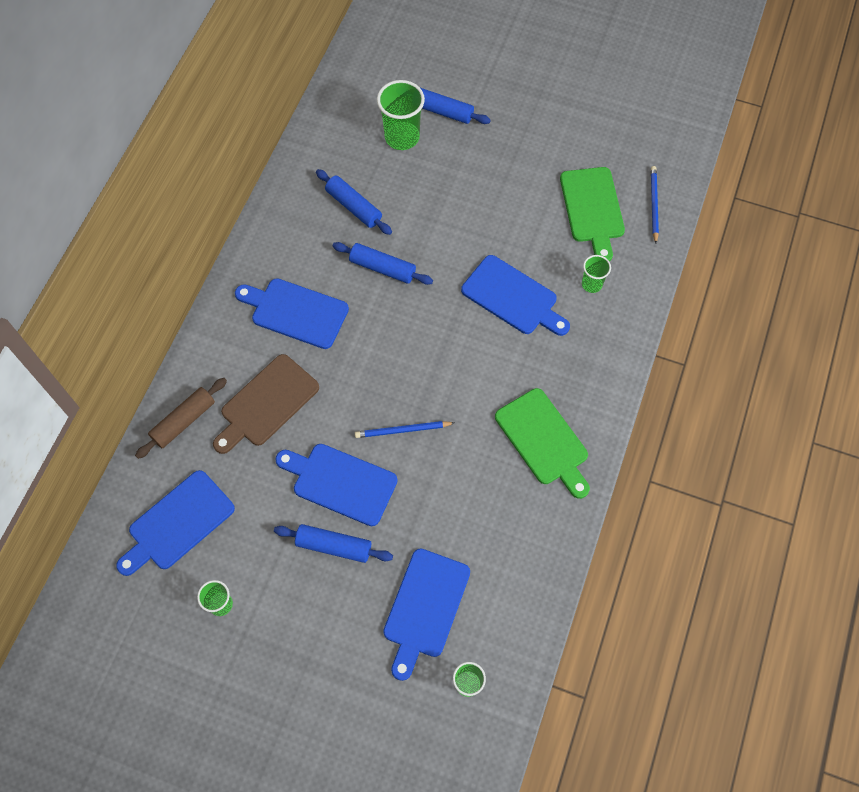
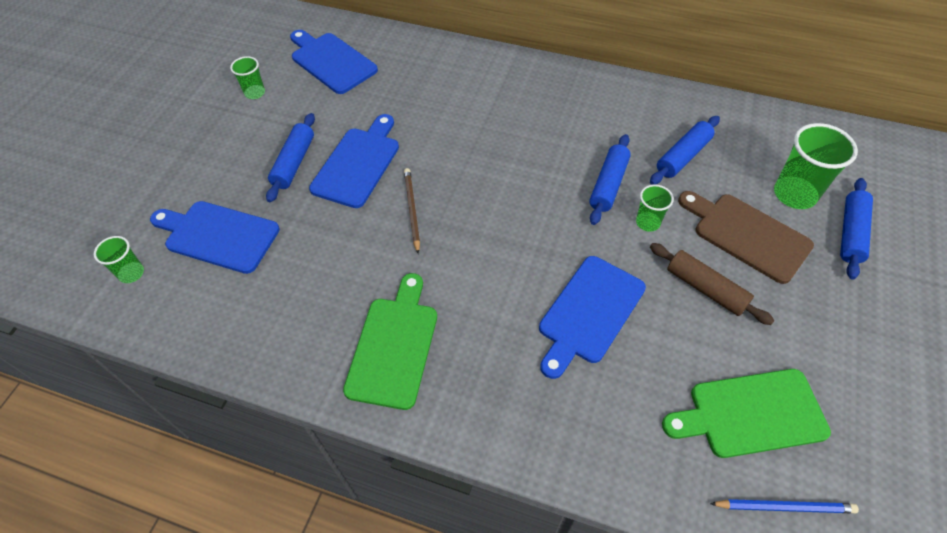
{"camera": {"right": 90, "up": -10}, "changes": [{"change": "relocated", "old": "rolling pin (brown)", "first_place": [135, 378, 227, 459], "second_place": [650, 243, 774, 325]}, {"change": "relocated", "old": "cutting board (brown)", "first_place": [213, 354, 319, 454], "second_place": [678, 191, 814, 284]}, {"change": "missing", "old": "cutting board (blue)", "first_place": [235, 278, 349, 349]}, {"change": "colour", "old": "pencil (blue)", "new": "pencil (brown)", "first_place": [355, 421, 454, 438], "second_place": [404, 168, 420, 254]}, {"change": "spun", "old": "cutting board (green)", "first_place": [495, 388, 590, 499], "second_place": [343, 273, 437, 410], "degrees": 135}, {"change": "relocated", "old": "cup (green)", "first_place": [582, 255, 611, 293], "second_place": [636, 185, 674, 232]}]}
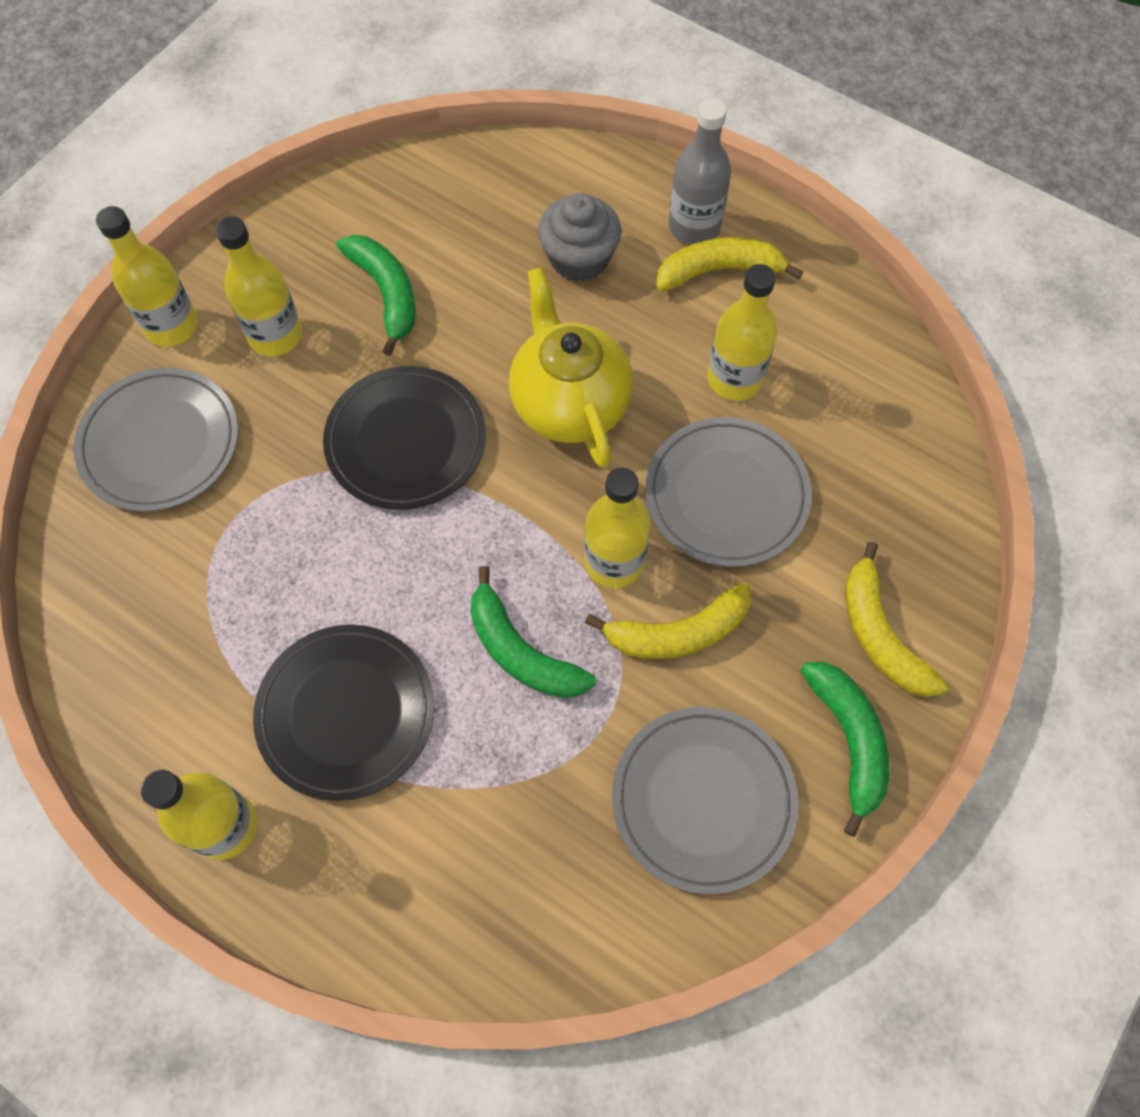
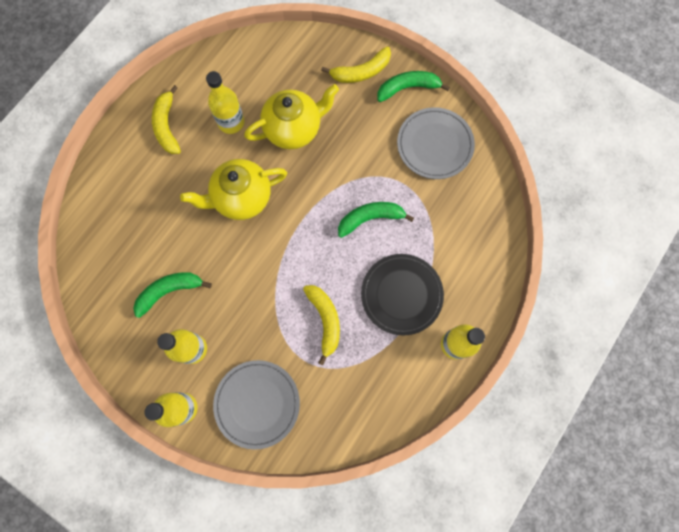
{"camera": {"right": -90, "up": 10}, "changes": [{"change": "missing", "old": "plate (black)", "first_place": [323, 366, 486, 510]}, {"change": "spun", "old": "banana (green)", "first_place": [470, 566, 596, 698], "second_place": [338, 202, 414, 238], "degrees": -150}, {"change": "missing", "old": "cupcake (grey)", "first_place": [538, 193, 621, 282]}, {"change": "missing", "old": "bottle (yellow)", "first_place": [584, 468, 651, 588]}, {"change": "relocated", "old": "banana (yellow)", "first_place": [585, 583, 751, 659], "second_place": [303, 285, 340, 366]}, {"change": "exchanged", "old": "plate (grey)", "new": "teapot (yellow)", "first_place": [645, 417, 812, 567], "second_place": [244, 84, 339, 149]}, {"change": "missing", "old": "bottle (grey)", "first_place": [668, 99, 731, 245]}]}
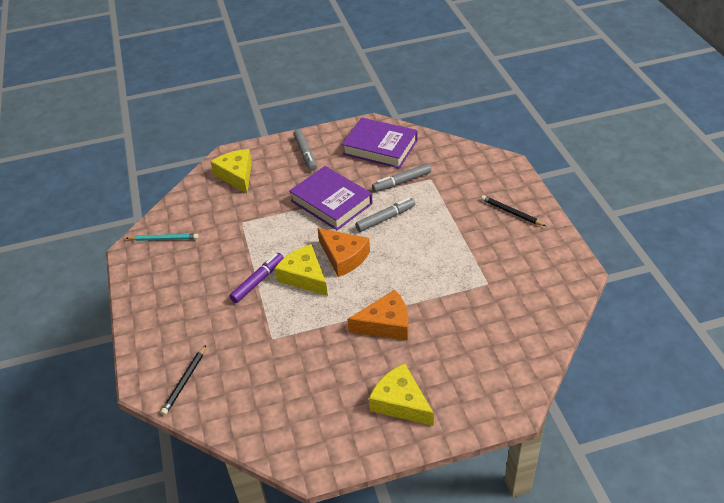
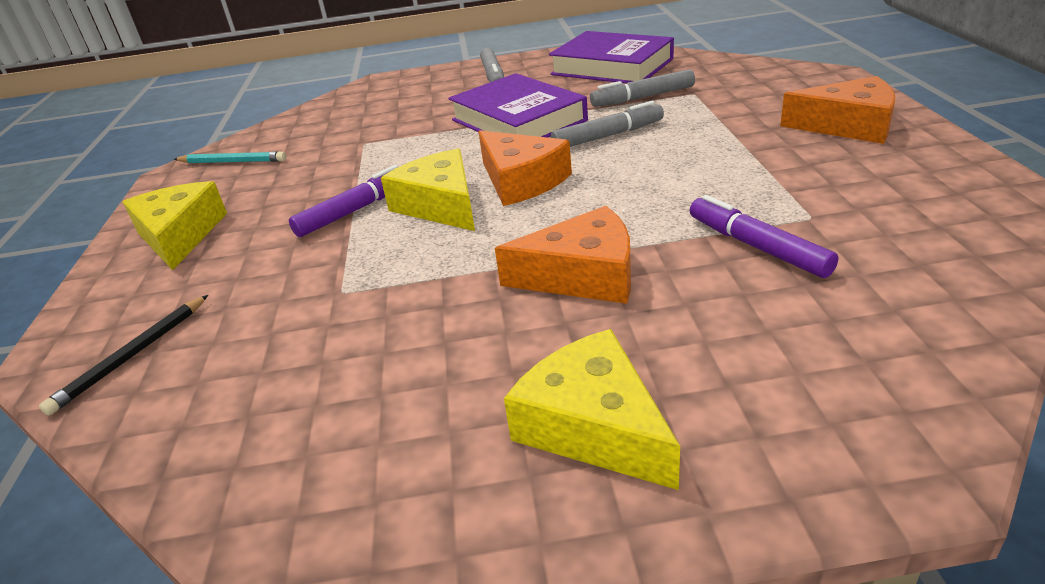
{"camera": {"right": 10, "up": -10}, "changes": [{"change": "relocated", "old": "cheese (yellow)", "first_place": [211, 149, 252, 193], "second_place": [123, 181, 227, 270]}, {"change": "exchanged", "old": "pencil (black)", "new": "cheese (orange)", "first_place": [481, 195, 546, 226], "second_place": [780, 76, 895, 144]}, {"change": "appeared", "new": "marker (purple)", "second_place": [690, 195, 838, 278]}]}
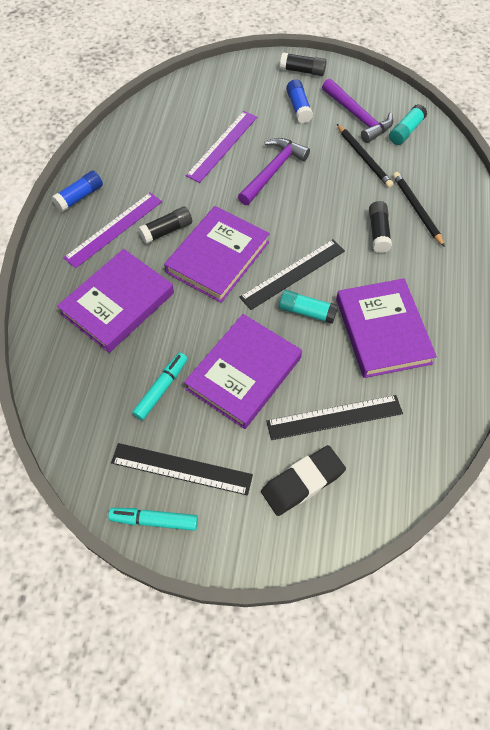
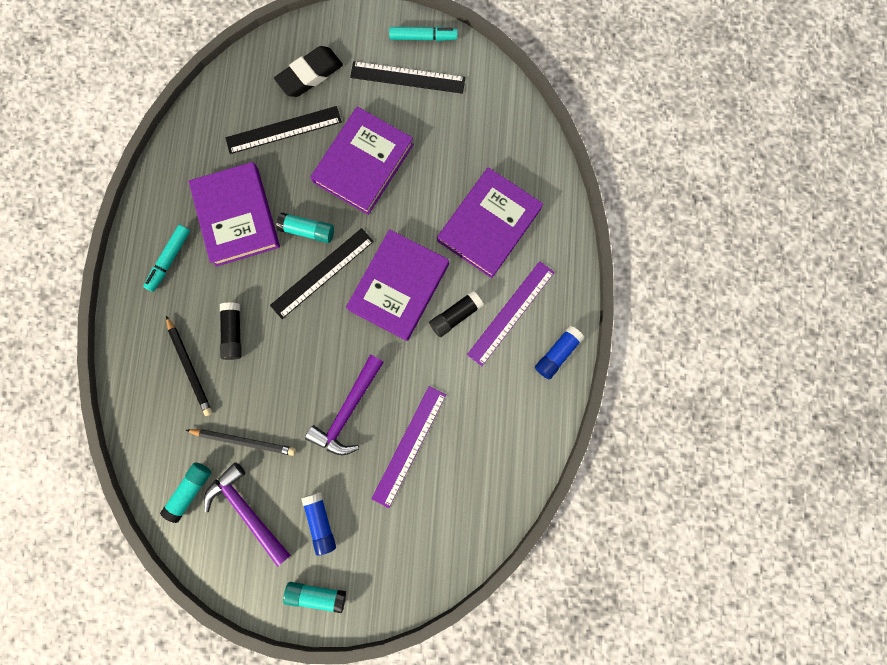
{"camera": {"right": 175, "up": 20}, "changes": [{"change": "relocated", "old": "marker (turquoise)", "first_place": [132, 353, 188, 420], "second_place": [143, 225, 190, 292]}, {"change": "colour", "old": "glue stick (black)", "new": "glue stick (turquoise)", "first_place": [280, 52, 326, 76], "second_place": [283, 582, 346, 613]}, {"change": "spun", "old": "pencil (black)", "first_place": [337, 124, 393, 188], "second_place": [186, 429, 296, 456], "degrees": 135}]}
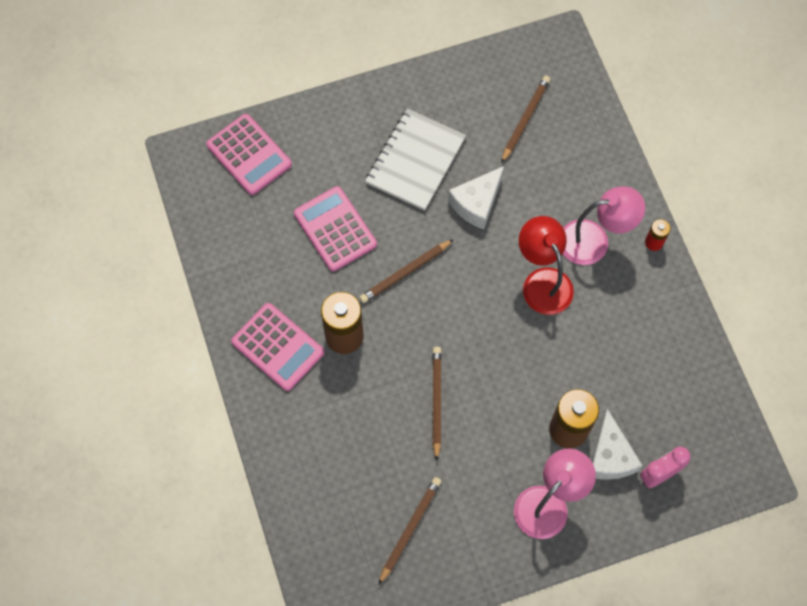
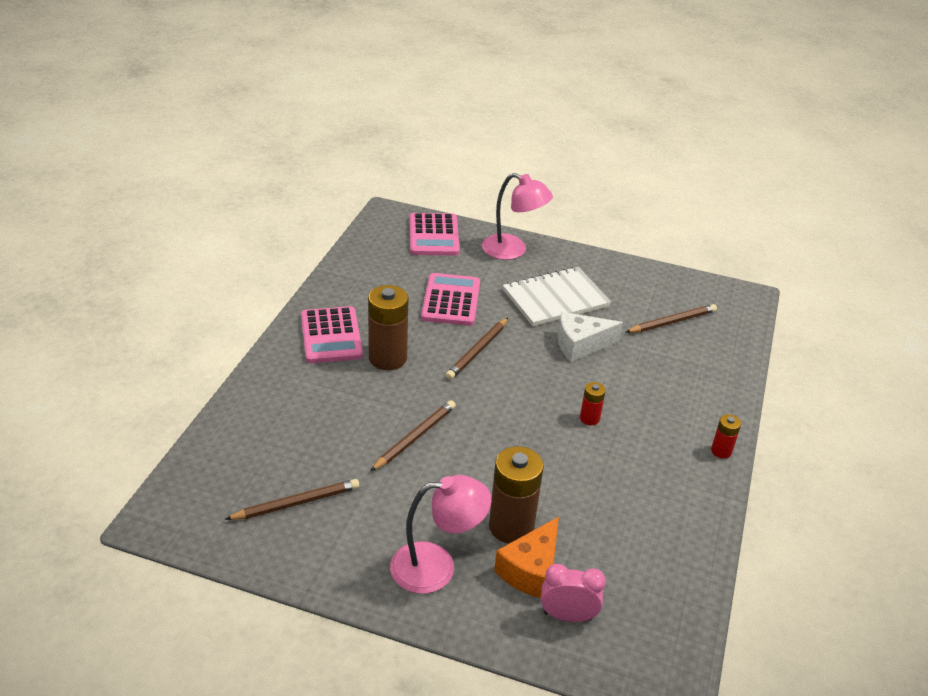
{"camera": {"right": 35, "up": -30}, "changes": [{"change": "spun", "old": "pencil (brown)", "first_place": [359, 239, 454, 303], "second_place": [446, 318, 508, 380], "degrees": -60}, {"change": "exchanged", "old": "lamp (red)", "new": "battery (red)", "first_place": [519, 216, 574, 315], "second_place": [580, 382, 606, 425]}, {"change": "relocated", "old": "lamp (pink)", "first_place": [563, 186, 645, 265], "second_place": [482, 173, 553, 260]}, {"change": "colour", "old": "cheese (white)", "new": "cheese (orange)", "first_place": [592, 409, 643, 480], "second_place": [494, 517, 559, 598]}]}
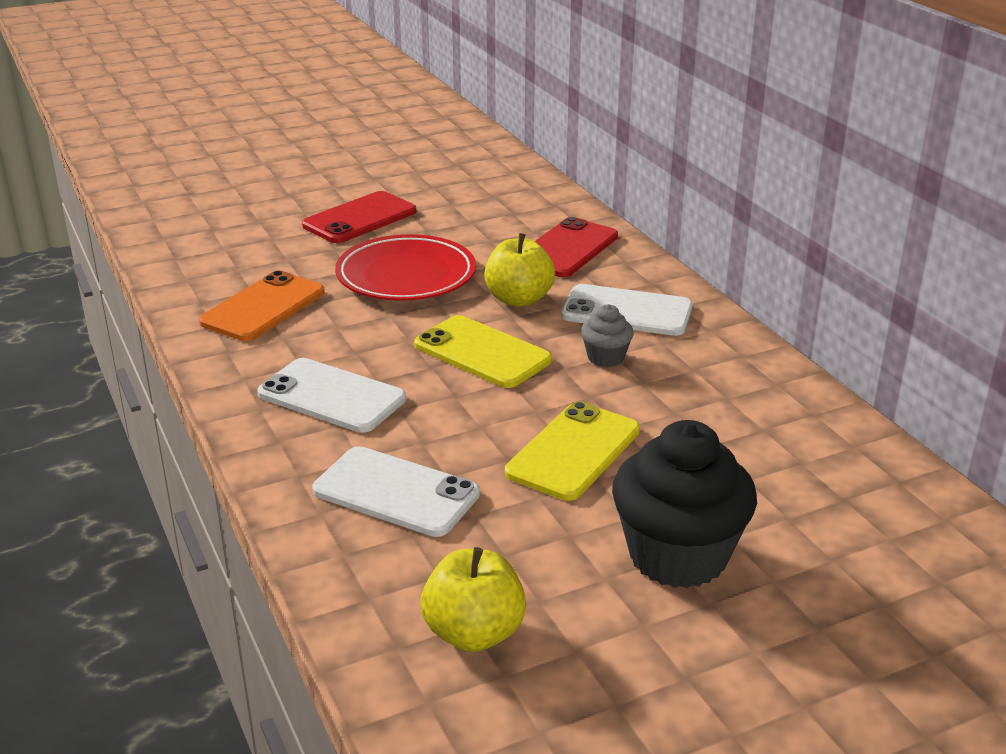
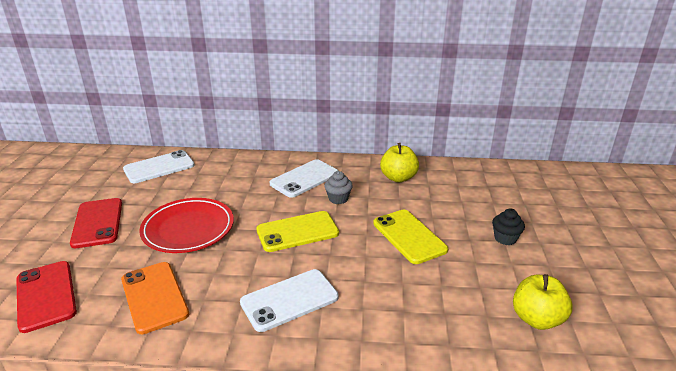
{"camera": {"right": -60, "up": 0}, "changes": [{"change": "relocated", "old": "phone (white)", "first_place": [312, 446, 480, 537], "second_place": [123, 150, 195, 183]}, {"change": "relocated", "old": "apple (yellow)", "first_place": [484, 233, 555, 307], "second_place": [380, 143, 419, 182]}, {"change": "relocated", "old": "phone (red)", "first_place": [535, 217, 618, 277], "second_place": [16, 261, 77, 333]}, {"change": "size", "old": "cupcake (black)", "first_place": [612, 420, 757, 588], "second_place": [492, 208, 525, 245], "factor": 0.47}]}
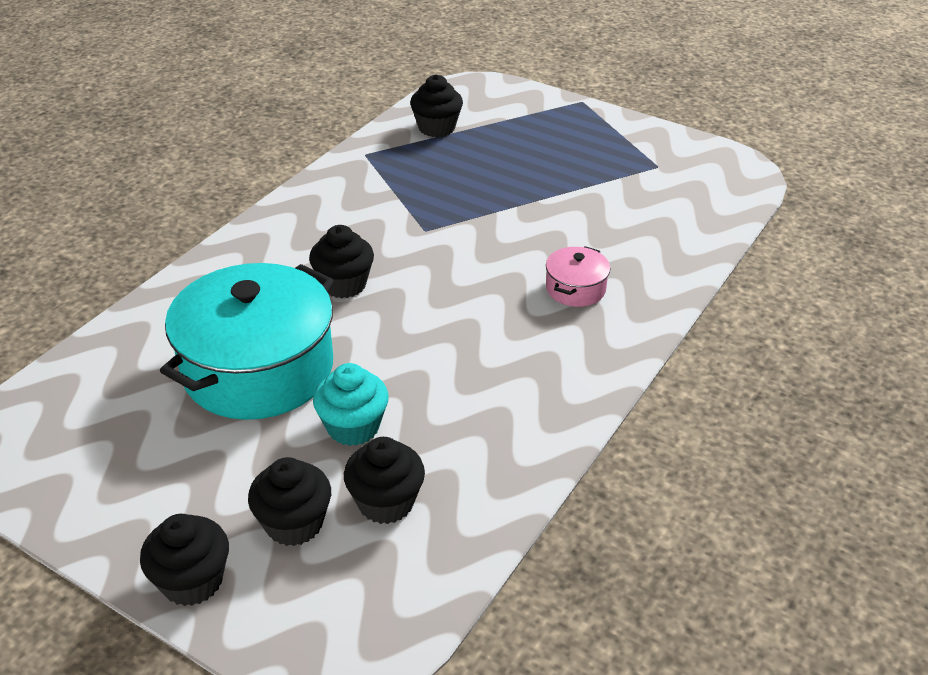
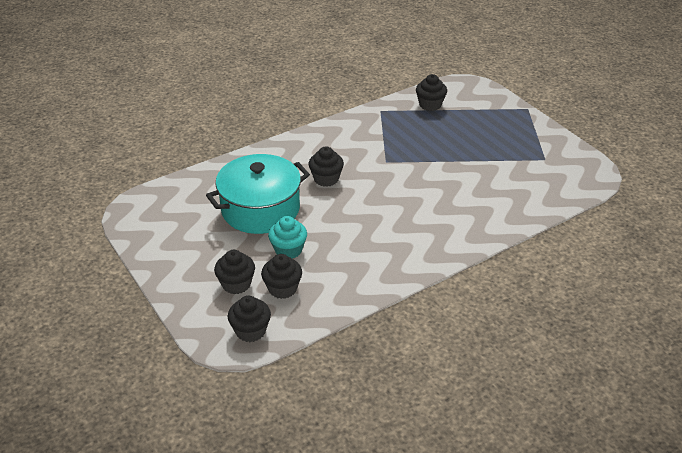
{"camera": {"right": 25, "up": 0}, "changes": [{"change": "relocated", "old": "cupcake (black)", "first_place": [140, 514, 229, 606], "second_place": [228, 296, 271, 342]}, {"change": "missing", "old": "pot (pink)", "first_place": [546, 246, 610, 307]}]}
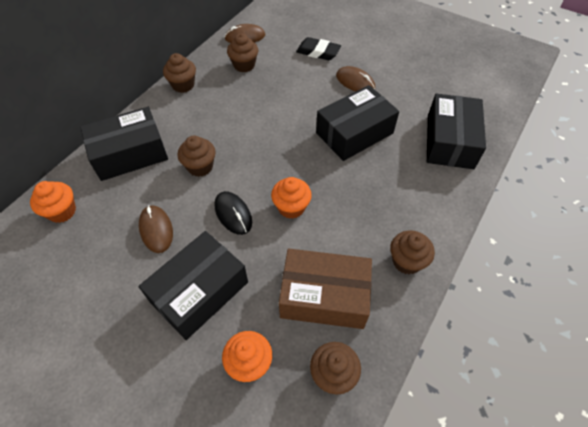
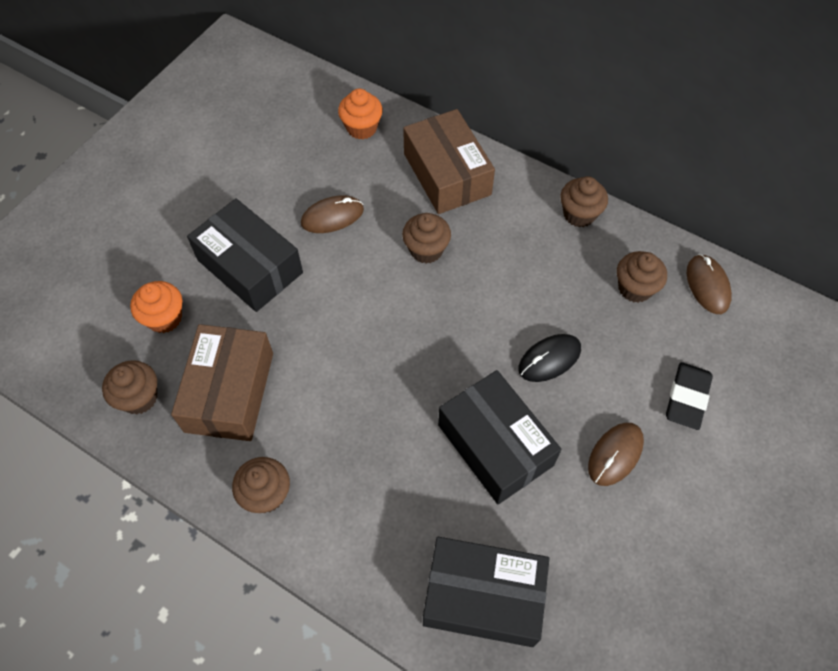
{"camera": {"right": 90, "up": 5}, "changes": [{"change": "colour", "old": "box (black)", "new": "box (brown)", "first_place": [80, 107, 168, 181], "second_place": [403, 109, 495, 214]}, {"change": "relocated", "old": "mouse (black)", "first_place": [214, 191, 252, 235], "second_place": [519, 334, 581, 382]}, {"change": "missing", "old": "cupcake (orange)", "first_place": [271, 177, 312, 219]}]}
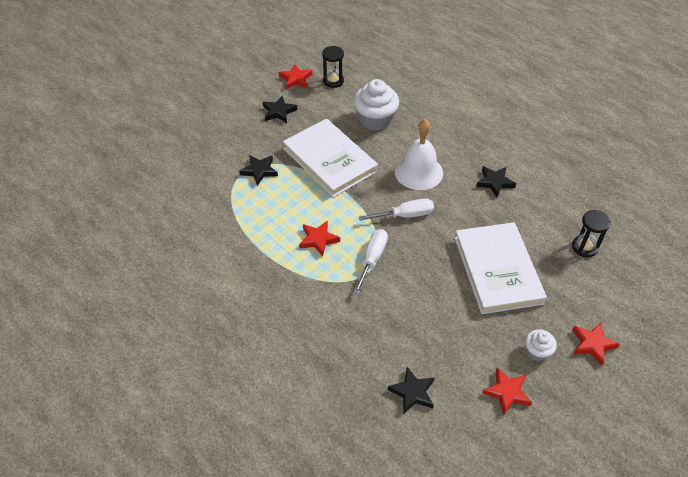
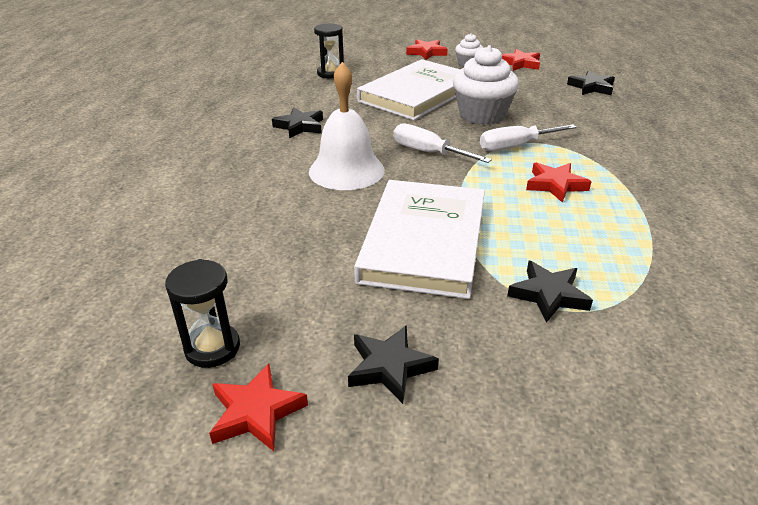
{"camera": {"right": -130, "up": -15}, "changes": [{"change": "relocated", "old": "cupcake (white)", "first_place": [353, 79, 399, 131], "second_place": [453, 45, 519, 125]}]}
